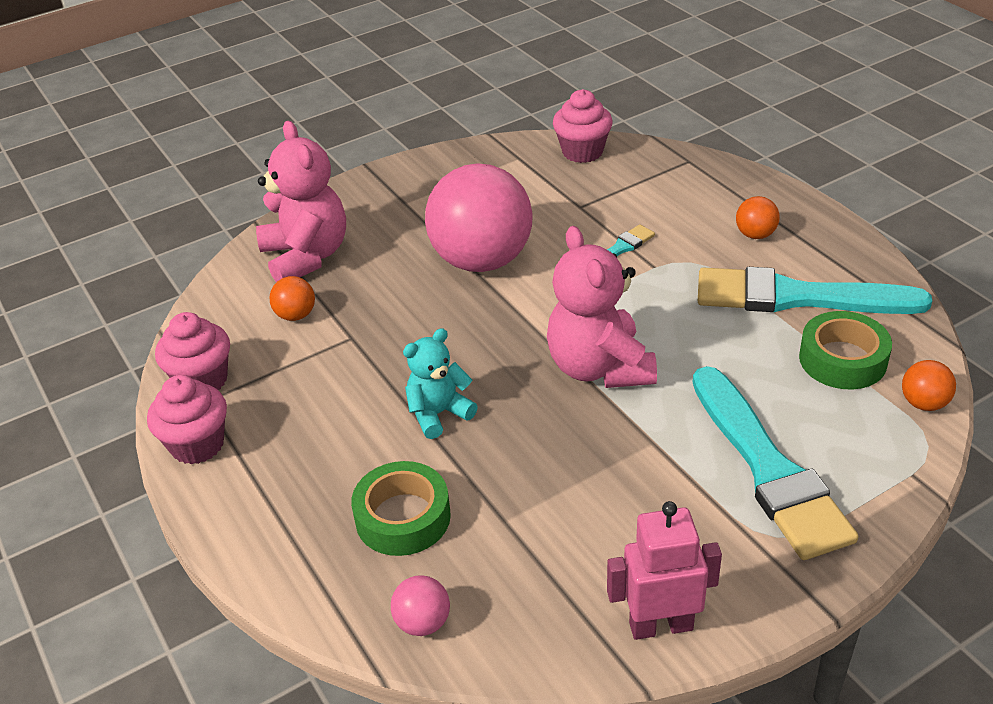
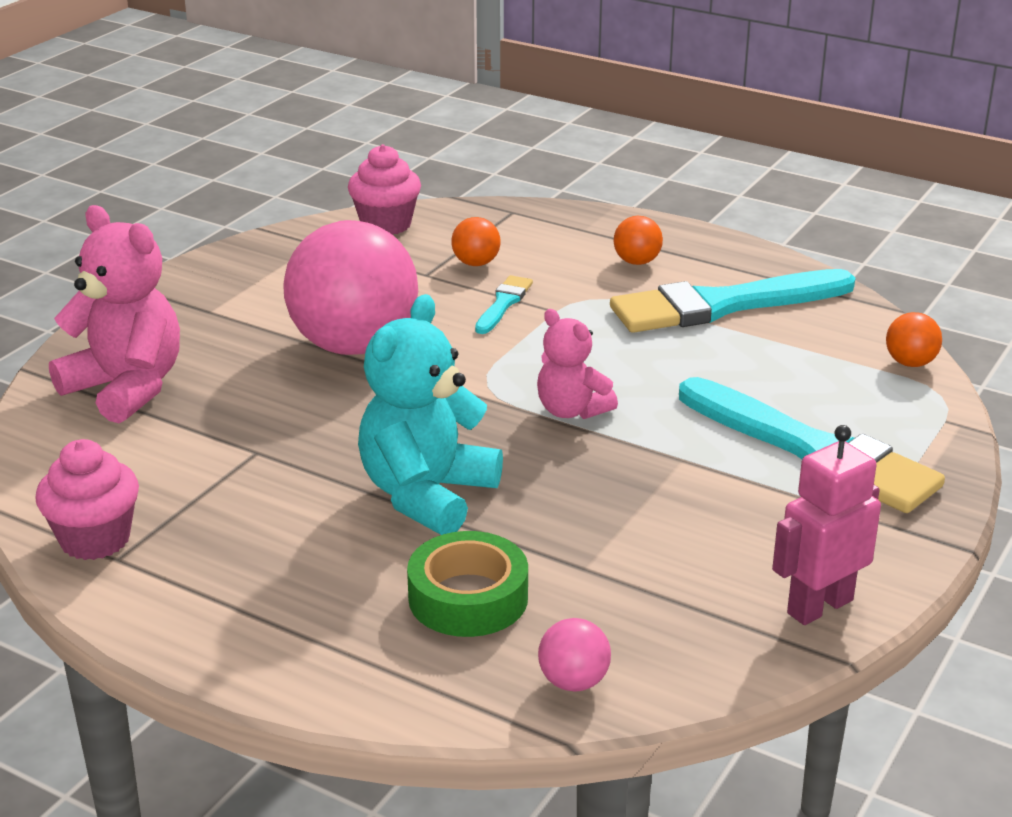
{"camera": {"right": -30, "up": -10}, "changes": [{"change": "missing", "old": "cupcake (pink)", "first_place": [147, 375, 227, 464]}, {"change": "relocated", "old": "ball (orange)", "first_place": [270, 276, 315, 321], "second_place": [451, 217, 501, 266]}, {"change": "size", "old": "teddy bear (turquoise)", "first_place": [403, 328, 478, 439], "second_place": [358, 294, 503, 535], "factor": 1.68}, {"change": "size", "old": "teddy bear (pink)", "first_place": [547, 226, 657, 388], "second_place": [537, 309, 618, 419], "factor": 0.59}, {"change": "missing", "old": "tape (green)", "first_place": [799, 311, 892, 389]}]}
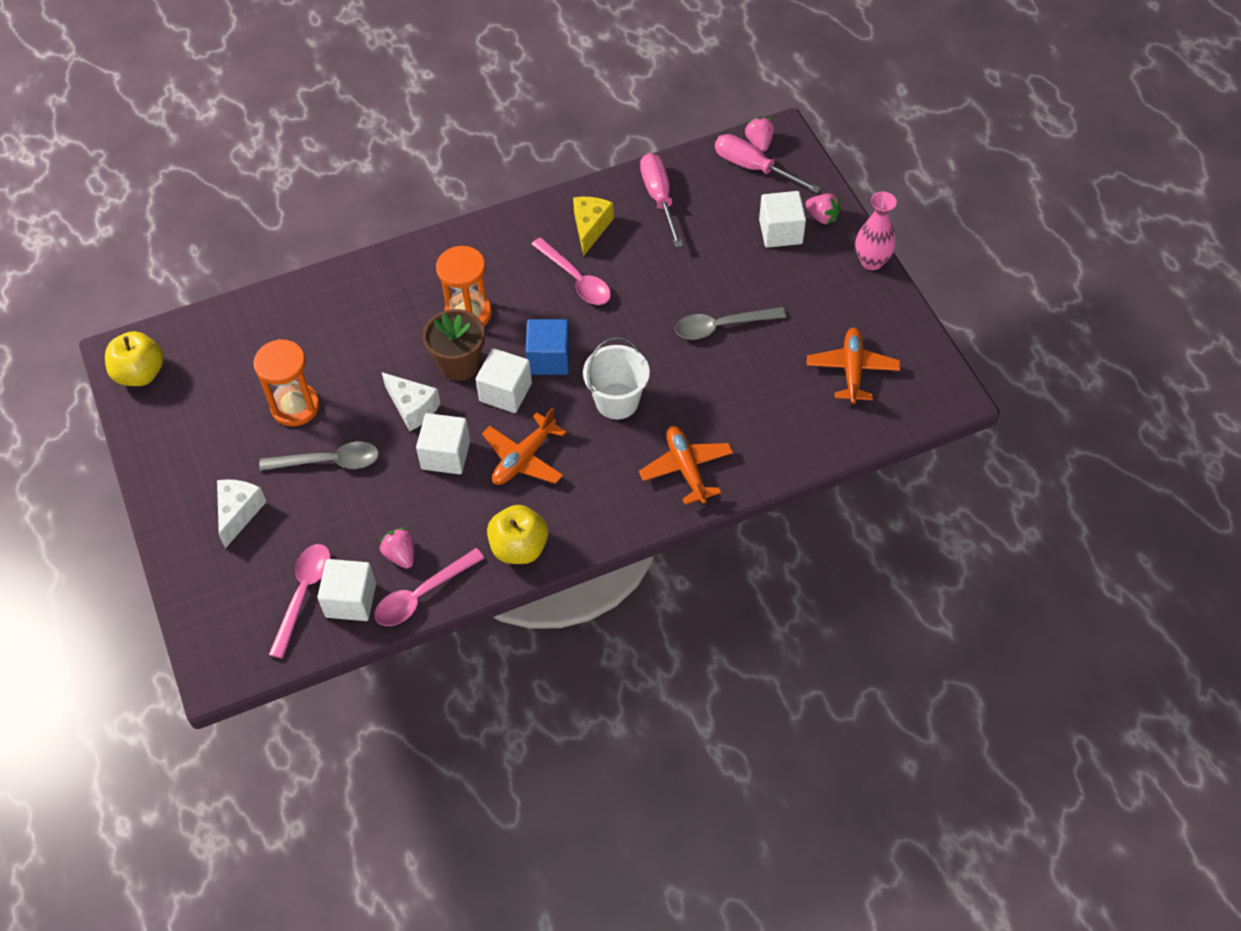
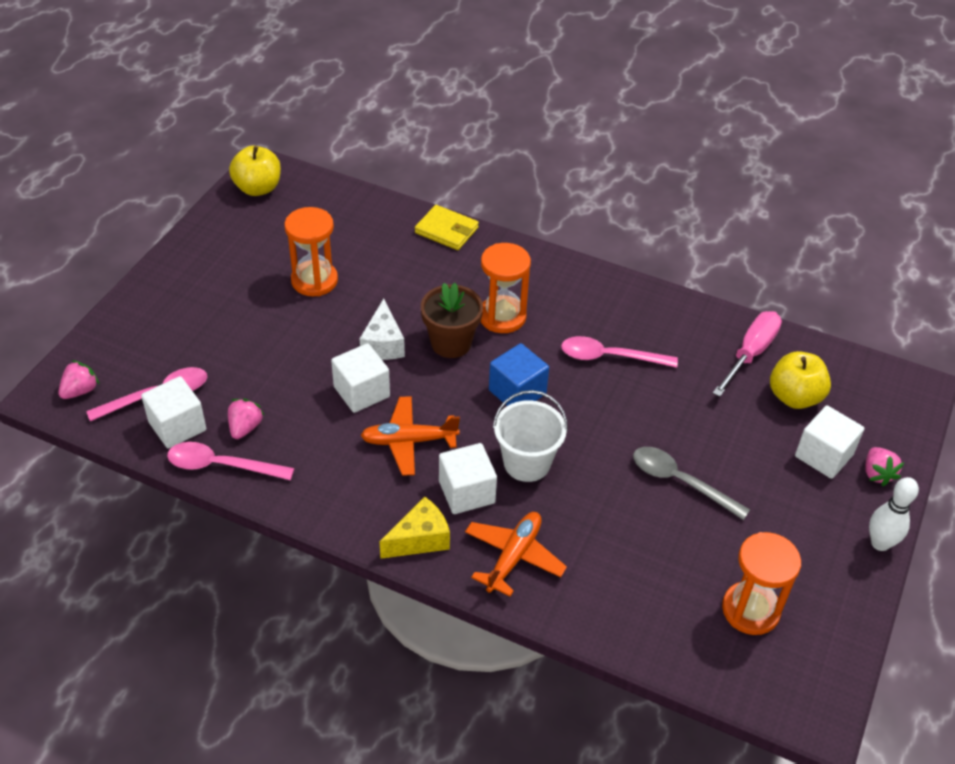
{"camera": {"right": 45, "up": -10}, "changes": [{"change": "missing", "old": "cheese (white)", "first_place": [217, 479, 266, 548]}, {"change": "missing", "old": "spoon (grey)", "first_place": [259, 442, 379, 471]}, {"change": "relocated", "old": "cube (white)", "first_place": [476, 348, 532, 413], "second_place": [439, 443, 497, 514]}, {"change": "relocated", "old": "apple (yellow)", "first_place": [487, 505, 549, 564], "second_place": [770, 351, 831, 409]}, {"change": "spun", "old": "spoon (pink)", "first_place": [531, 237, 611, 305], "second_place": [561, 336, 678, 368], "degrees": 90}, {"change": "relocated", "old": "cheese (yellow)", "first_place": [573, 197, 614, 256], "second_place": [380, 497, 450, 559]}, {"change": "missing", "old": "screwdriver (pink)", "first_place": [715, 134, 821, 193]}, {"change": "relocated", "old": "strawberry (pink)", "first_place": [745, 116, 774, 152], "second_place": [58, 360, 99, 399]}, {"change": "exchanged", "old": "plane (orange)", "new": "hourglass (orange)", "first_place": [807, 328, 900, 404], "second_place": [722, 532, 801, 635]}, {"change": "exchanged", "old": "vase (pink)", "new": "bowling pin (white)", "first_place": [855, 192, 897, 270], "second_place": [869, 477, 919, 551]}, {"change": "appeared", "new": "wallet (yellow)", "second_place": [415, 205, 479, 250]}]}
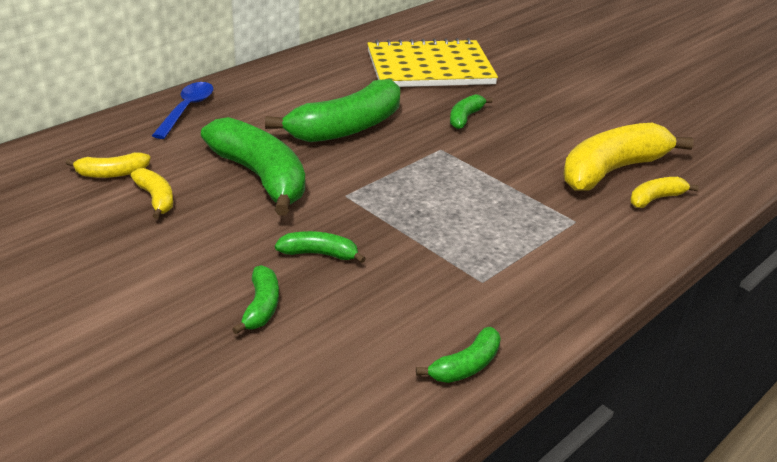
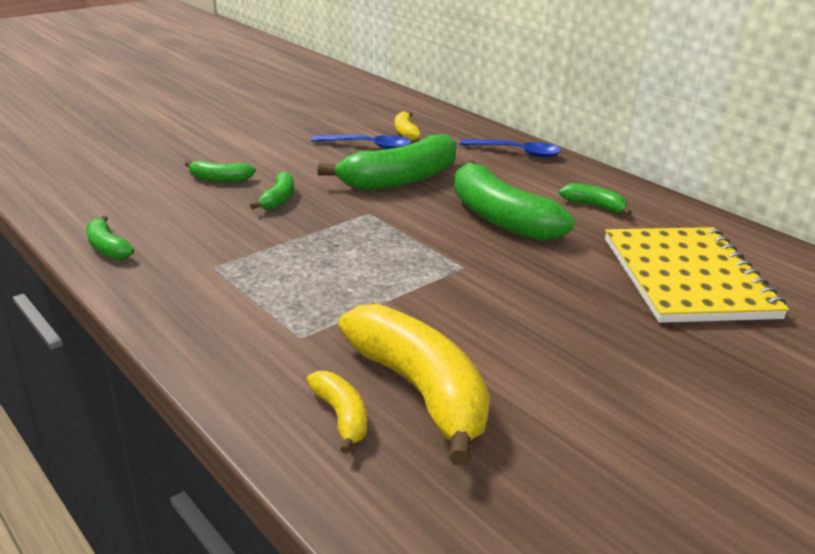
{"camera": {"right": 95, "up": -5}, "changes": [{"change": "exchanged", "old": "banana (yellow)", "new": "spoon (blue)", "first_place": [131, 168, 173, 219], "second_place": [311, 135, 412, 149]}, {"change": "relocated", "old": "banana (green)", "first_place": [450, 94, 493, 129], "second_place": [559, 183, 632, 216]}]}
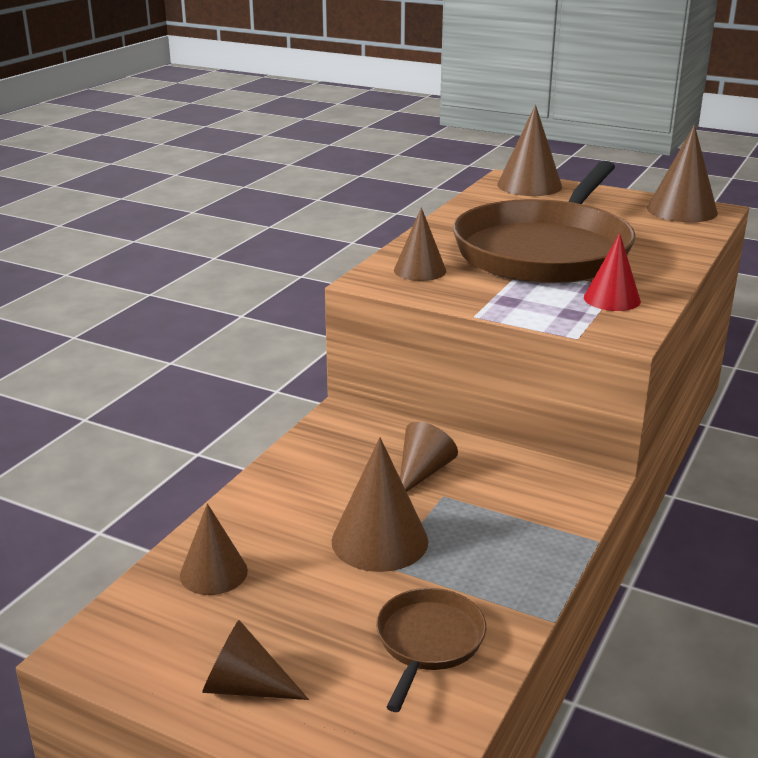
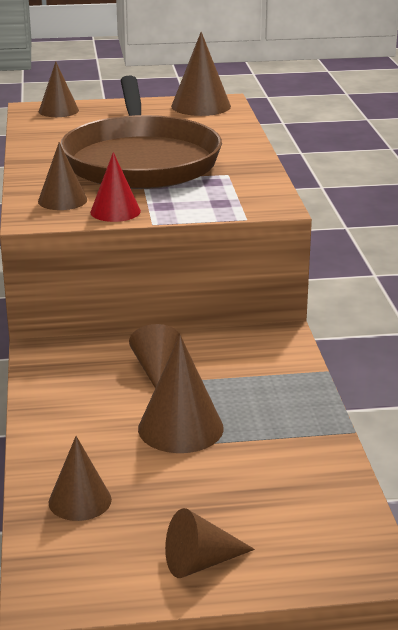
{"camera": {"right": -35, "up": 0}, "changes": [{"change": "missing", "old": "pan (brown)", "first_place": [376, 588, 486, 712]}, {"change": "size", "old": "cone (brown)", "first_place": [498, 105, 562, 196], "second_place": [39, 62, 79, 117], "factor": 0.67}, {"change": "relocated", "old": "cone (red)", "first_place": [584, 233, 641, 311], "second_place": [90, 152, 141, 222]}]}
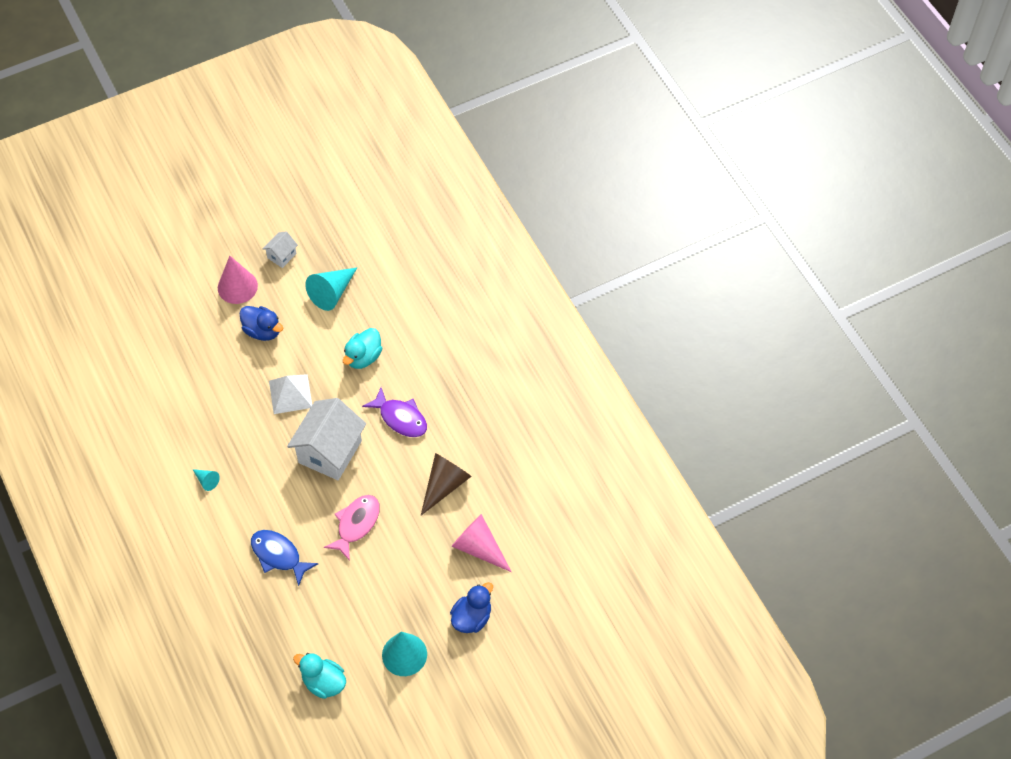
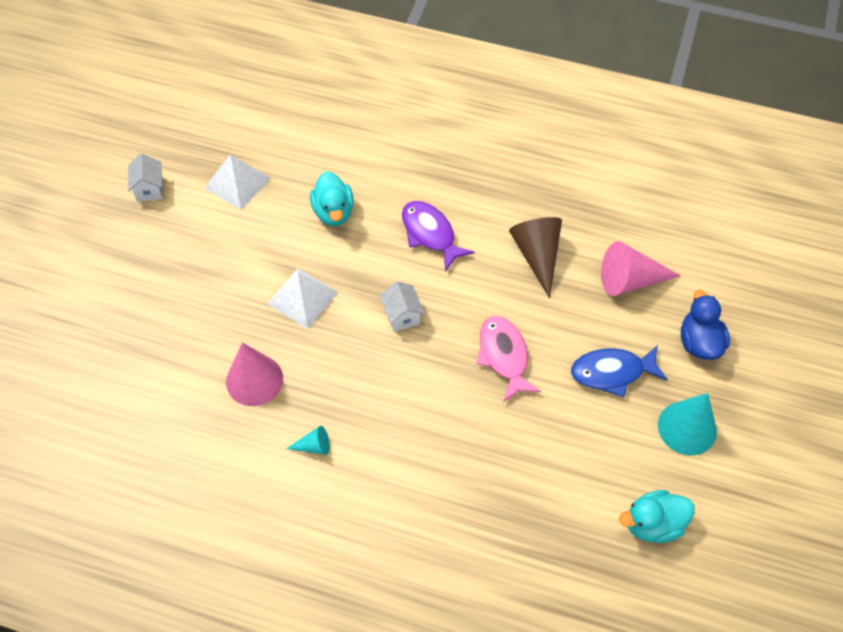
{"camera": {"right": -45, "up": 0}, "changes": [{"change": "relocated", "old": "cone (pink)", "first_place": [218, 256, 258, 304], "second_place": [226, 342, 283, 406]}, {"change": "missing", "old": "duck (blue)", "first_place": [239, 306, 283, 341]}, {"change": "relocated", "old": "fish (blue)", "first_place": [251, 530, 318, 586], "second_place": [571, 345, 668, 397]}, {"change": "size", "old": "house (white)", "first_place": [287, 398, 366, 480], "second_place": [380, 281, 425, 332], "factor": 0.47}, {"change": "exchanged", "old": "cone (turquoise)", "new": "pyramid (white)", "first_place": [305, 268, 357, 311], "second_place": [205, 154, 271, 210]}, {"change": "spun", "old": "fish (purple)", "first_place": [362, 387, 427, 437], "second_place": [402, 201, 475, 272], "degrees": -120}]}
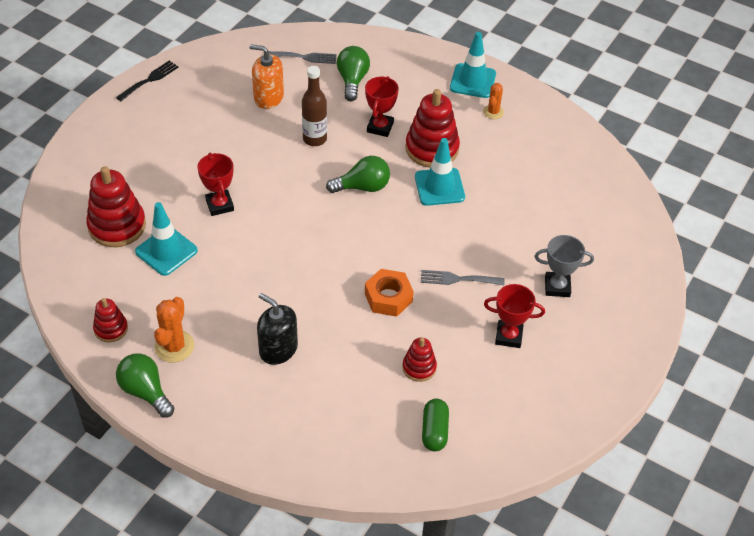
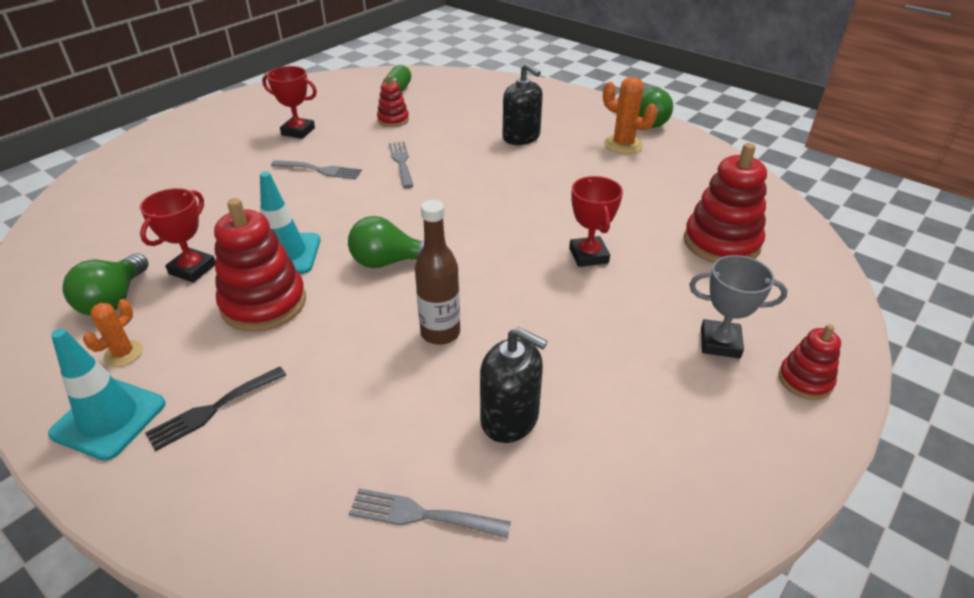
{"camera": {"right": -170, "up": -10}, "changes": [{"change": "relocated", "old": "stacking toy (red)", "first_place": [93, 298, 128, 342], "second_place": [778, 324, 841, 400]}, {"change": "relocated", "old": "fork (black)", "first_place": [116, 60, 178, 101], "second_place": [145, 367, 286, 451]}, {"change": "missing", "old": "traffic cone (turquoise)", "first_place": [135, 202, 198, 276]}, {"change": "spun", "old": "cactus (orange)", "first_place": [154, 297, 194, 363], "second_place": [603, 77, 658, 154], "degrees": -75}, {"change": "colour", "old": "soap dispenser (orange)", "new": "soap dispenser (black)", "first_place": [249, 44, 284, 109], "second_place": [480, 327, 547, 443]}, {"change": "relocated", "old": "light bulb (green)", "first_place": [337, 46, 370, 101], "second_place": [63, 253, 148, 316]}, {"change": "relocated", "old": "trophy (red)", "first_place": [365, 76, 399, 137], "second_place": [140, 188, 215, 283]}, {"change": "exchanged", "old": "nut (orange)", "new": "fork (grey)", "first_place": [365, 269, 414, 317], "second_place": [389, 141, 413, 188]}, {"change": "relocated", "old": "trophy (grey)", "first_place": [535, 235, 594, 297], "second_place": [689, 255, 787, 358]}]}
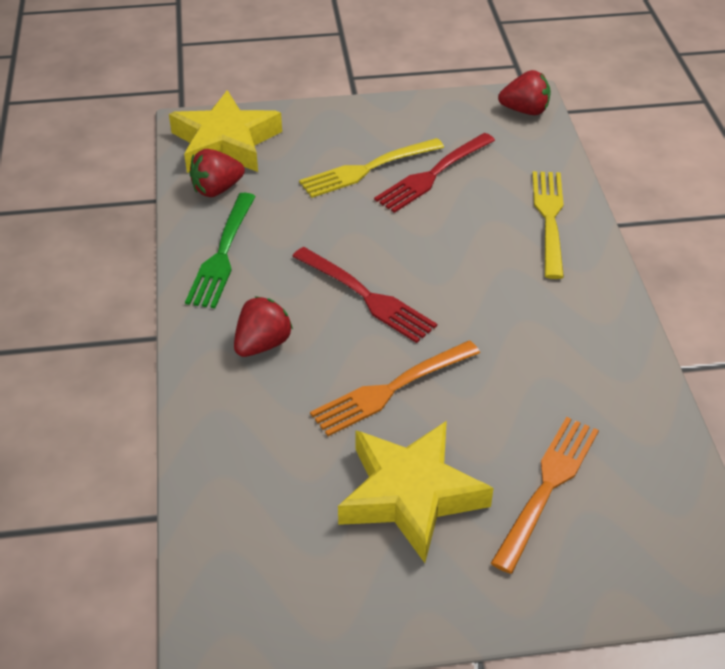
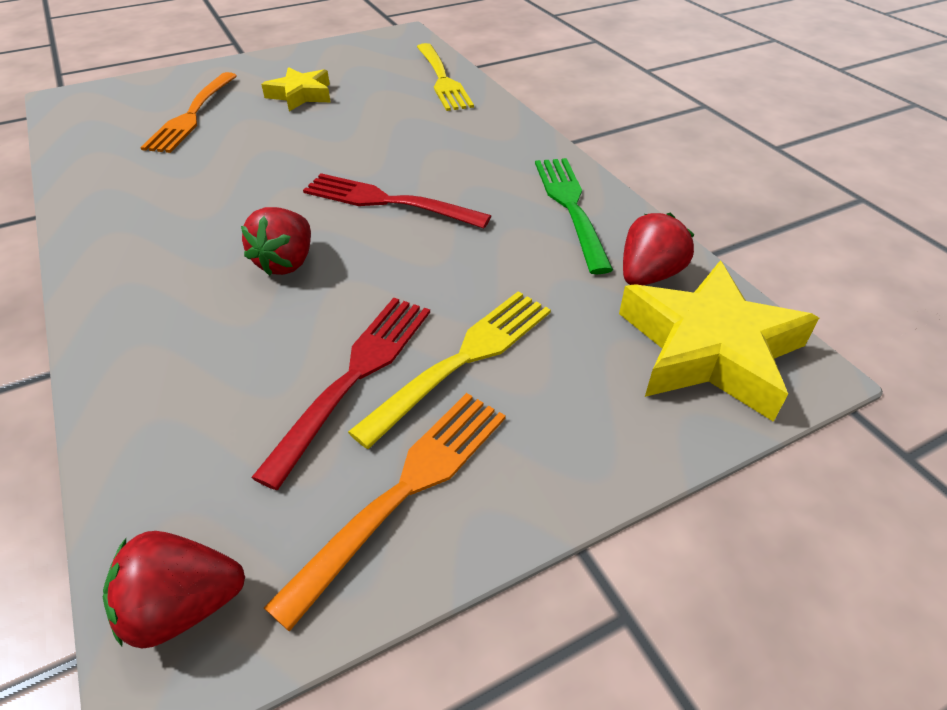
{"camera": {"right": 160, "up": 0}, "changes": [{"change": "relocated", "old": "strawberry (red)", "first_place": [234, 296, 293, 357], "second_place": [241, 207, 311, 276]}, {"change": "relocated", "old": "fork (orange)", "first_place": [310, 340, 480, 436], "second_place": [264, 393, 506, 632]}, {"change": "size", "old": "star (yellow)", "first_place": [338, 421, 494, 563], "second_place": [261, 67, 331, 111], "factor": 0.59}, {"change": "relocated", "old": "fork (yellow)", "first_place": [532, 171, 564, 279], "second_place": [417, 43, 474, 111]}]}
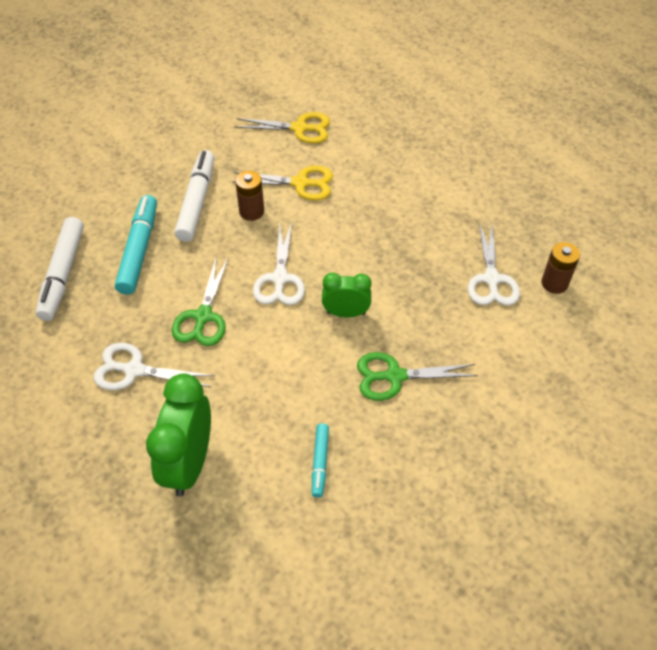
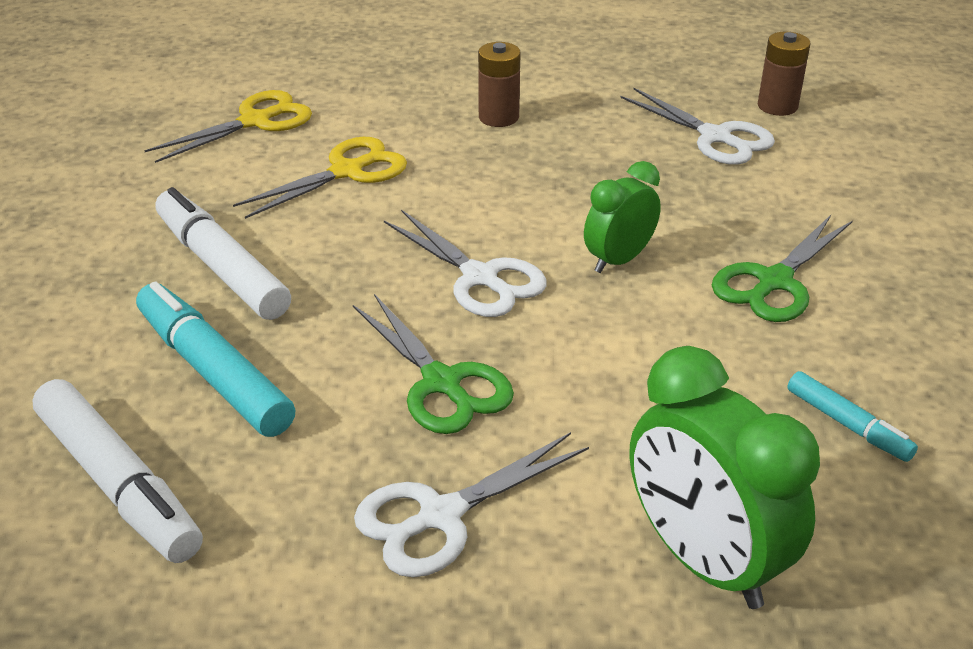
{"camera": {"right": -45, "up": -15}, "changes": [{"change": "relocated", "old": "battery (brown)", "first_place": [235, 171, 264, 221], "second_place": [478, 42, 520, 127]}]}
